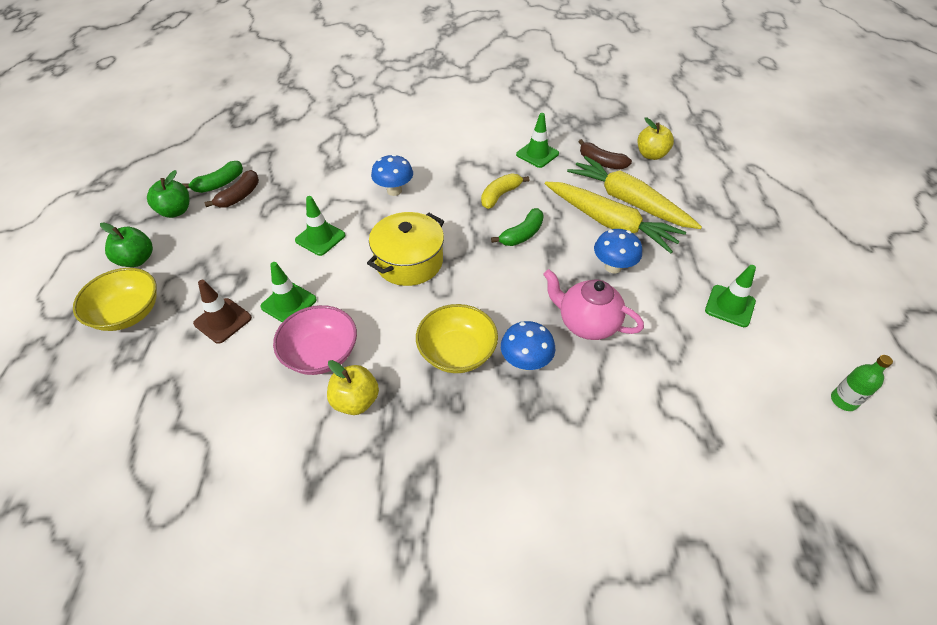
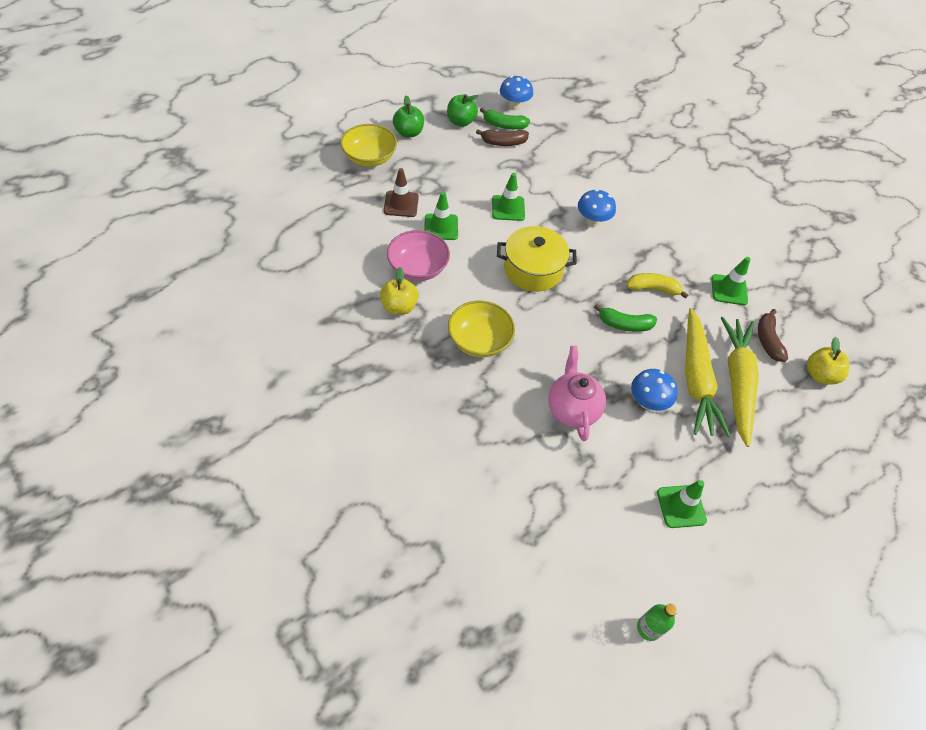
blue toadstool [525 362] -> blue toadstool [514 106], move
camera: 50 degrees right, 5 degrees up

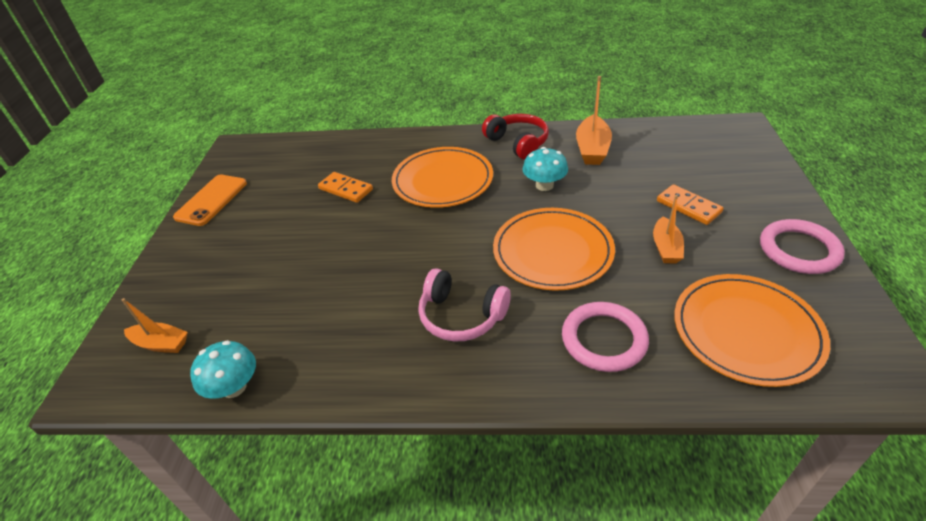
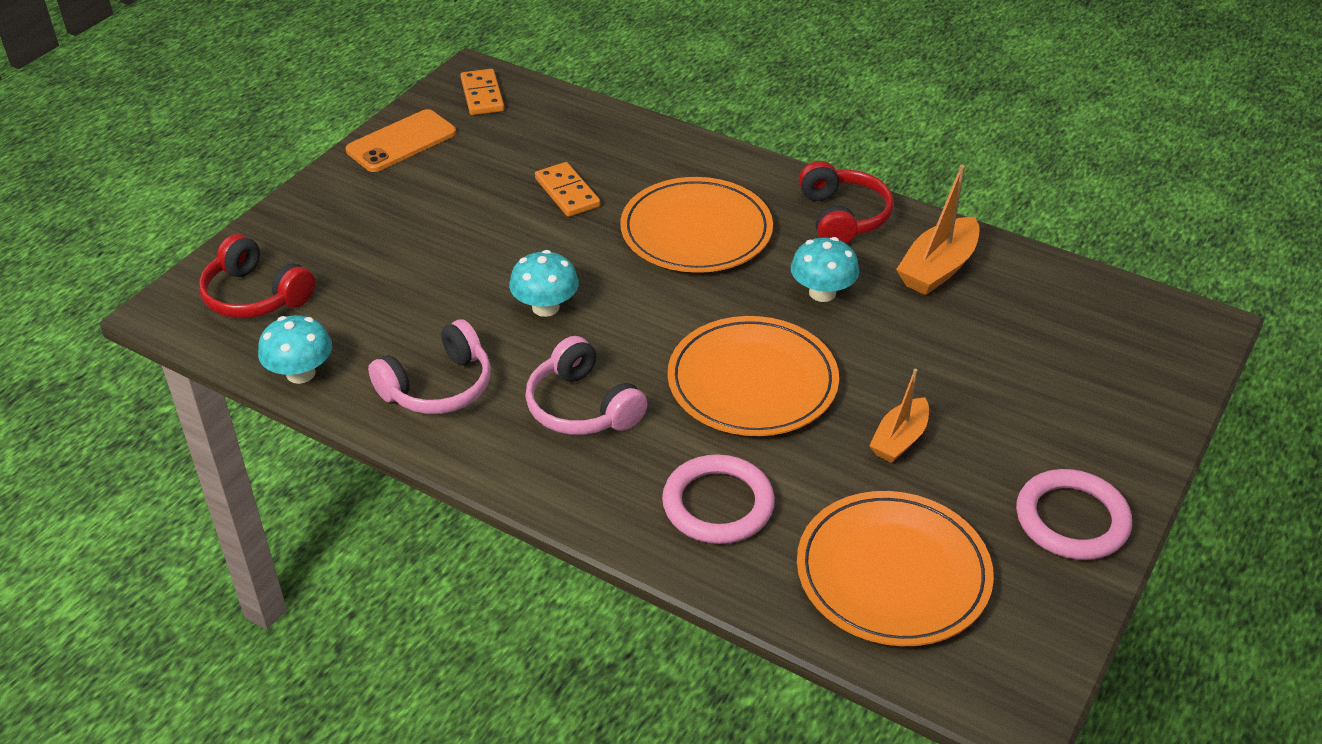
orange domino [688 207] -> orange domino [482 95], move
orange toy boat [161 344] -> red over-ear headphones [255 296]
none -> aqua toadstool [545 307]
none -> pink over-ear headphones [438 387]
camera: 25 degrees right, 0 degrees up

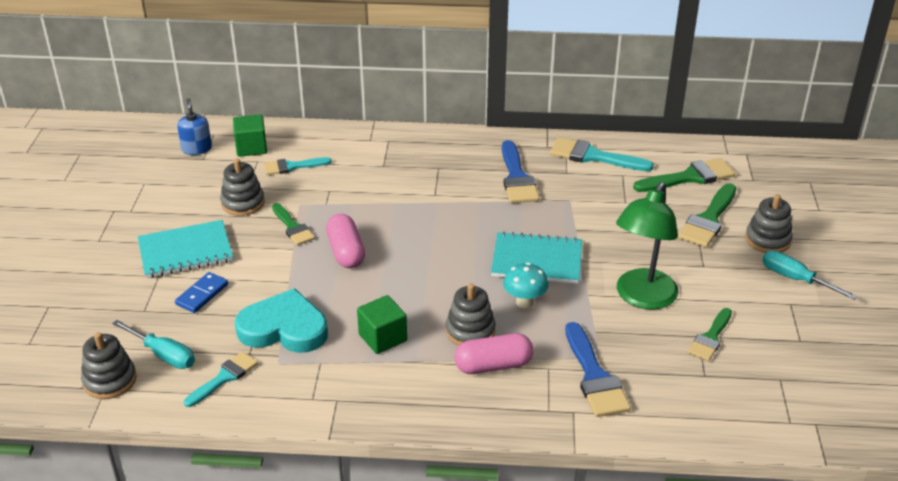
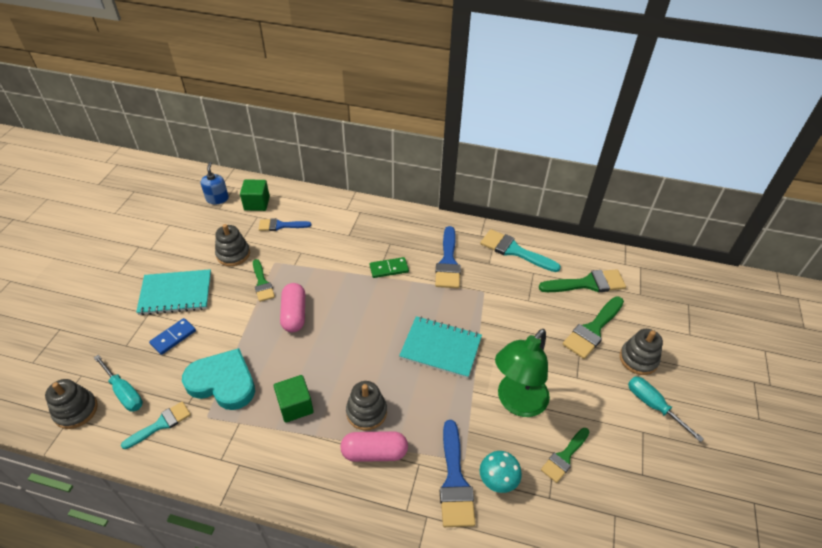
aqua paintbrush [292 166] -> blue paintbrush [281 225]
aqua toadstool [524 302] -> aqua toadstool [497 481], move
none -> leaf-green domino [389 269]
camera: 10 degrees right, 10 degrees up

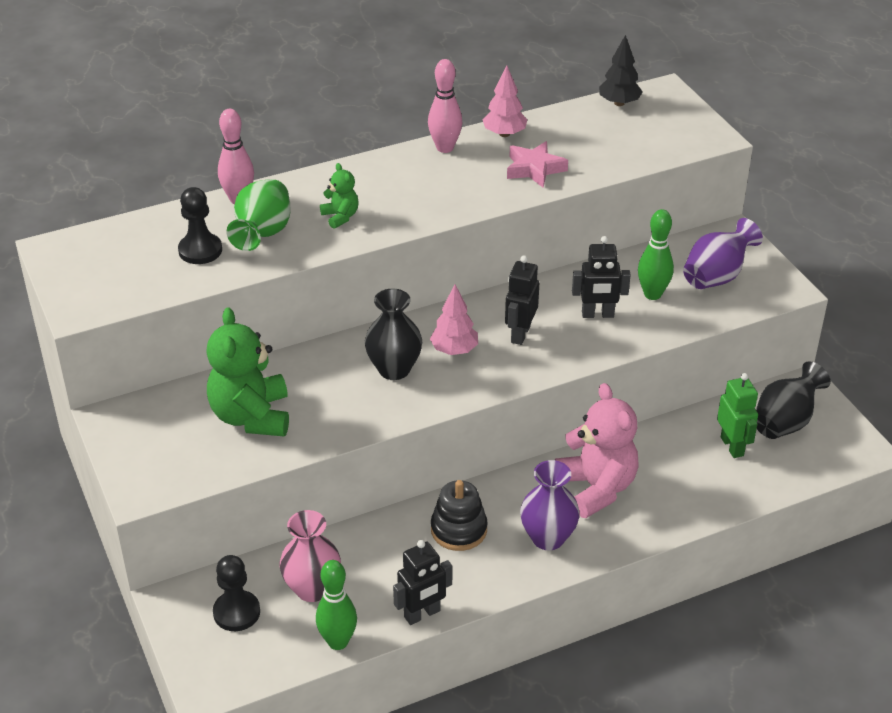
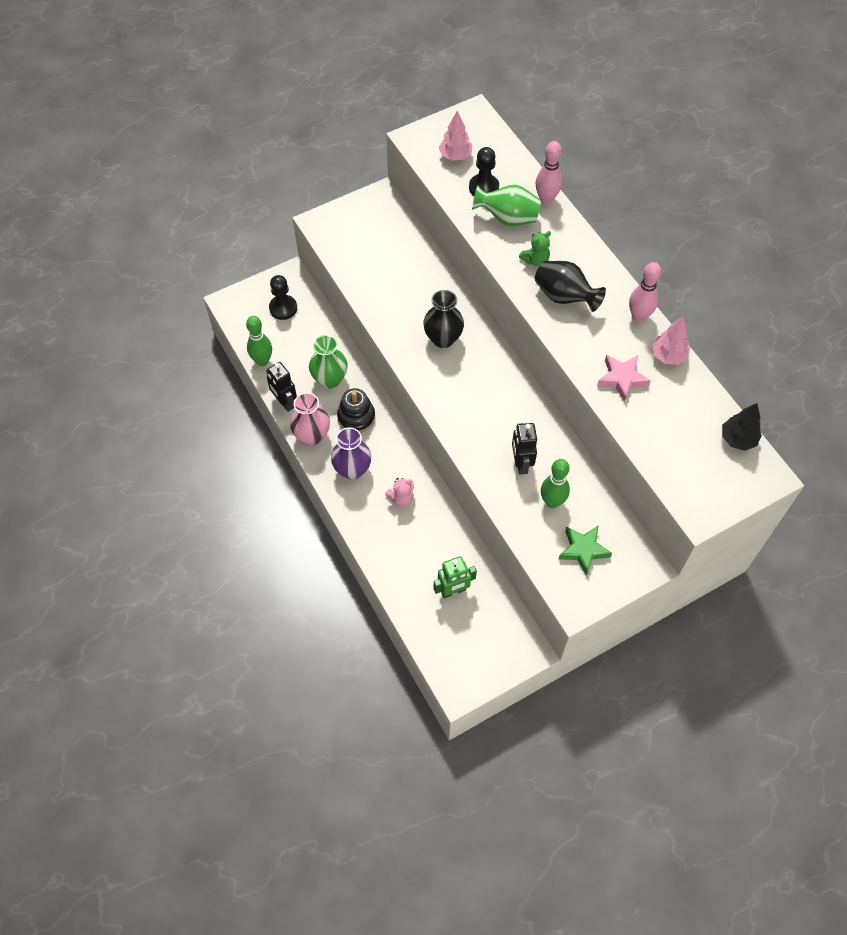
purple tall vase [716 276] -> leaf-green star shape [583 550]
black robot [520 334] -> none
pink toy tree [454 350] -> pink toy tree [455 156], move
leaf-green teddy [251 416] -> none
black tall vase [785 422] -> black tall vase [564 297], move
pink teddy [596 488] -> pink teddy [401 498], x0.49
pink tall vase [312 589] -> pink tall vase [312 436], move
none -> leaf-green tall vase [330 379]
camera: 85 degrees right, 20 degrees up

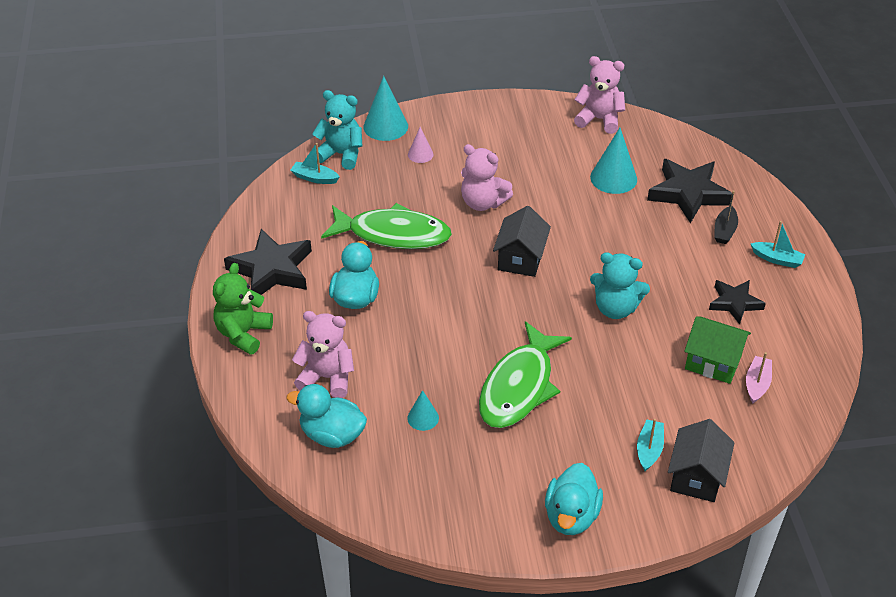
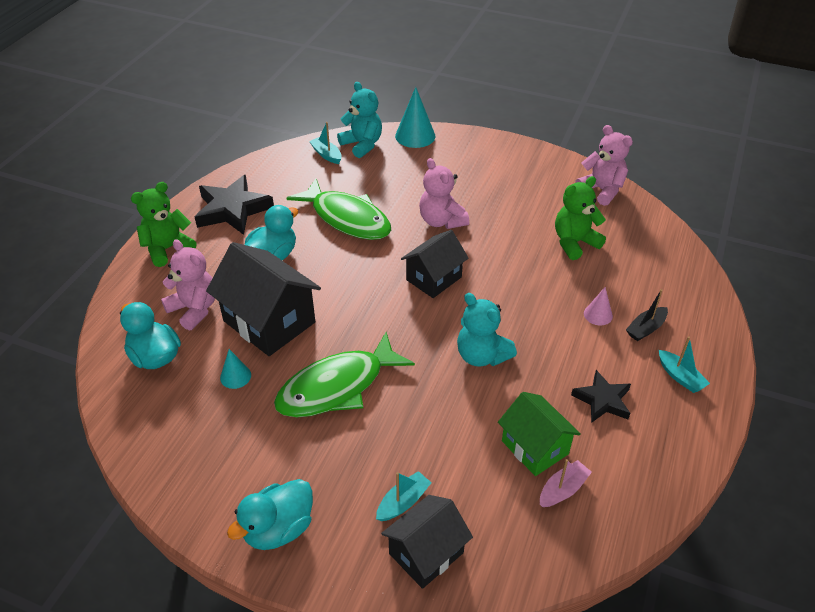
pink solid cone [420 154] -> pink solid cone [598 314], move
aqua solid cone [613 178] -> leaf-green teddy [574 243]
black star shape [688 194] -> none
none -> black toy house [269 321]
camera: 30 degrees right, 0 degrees up

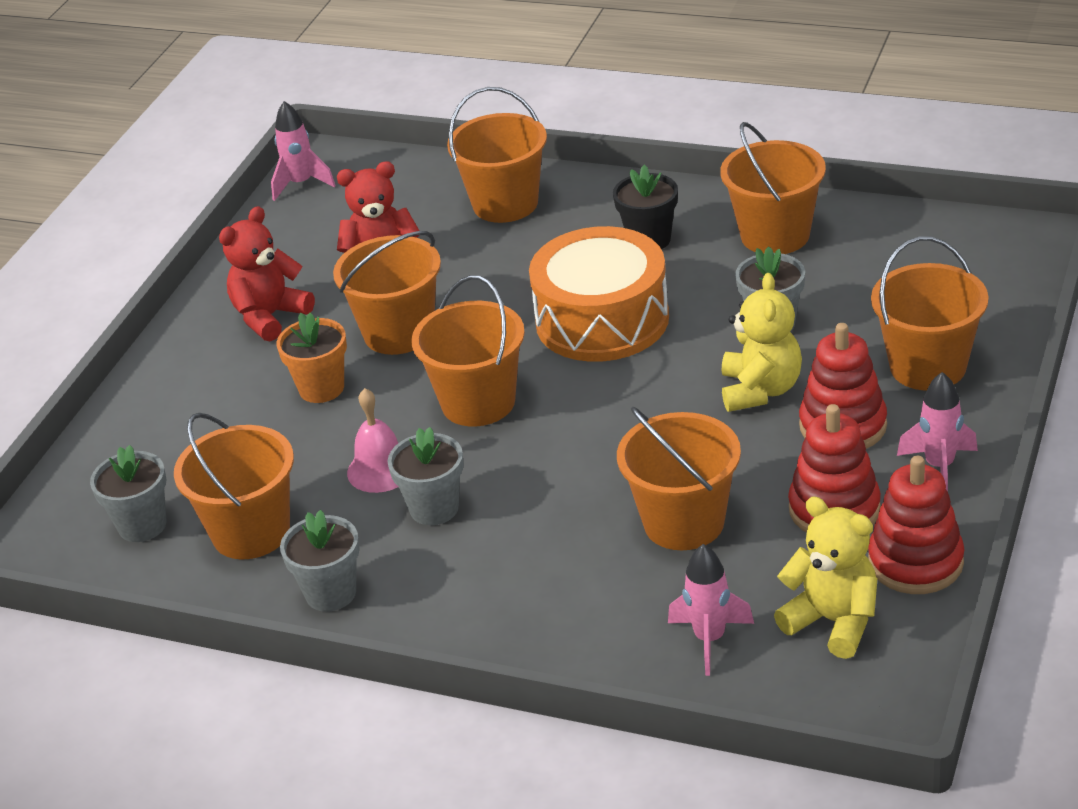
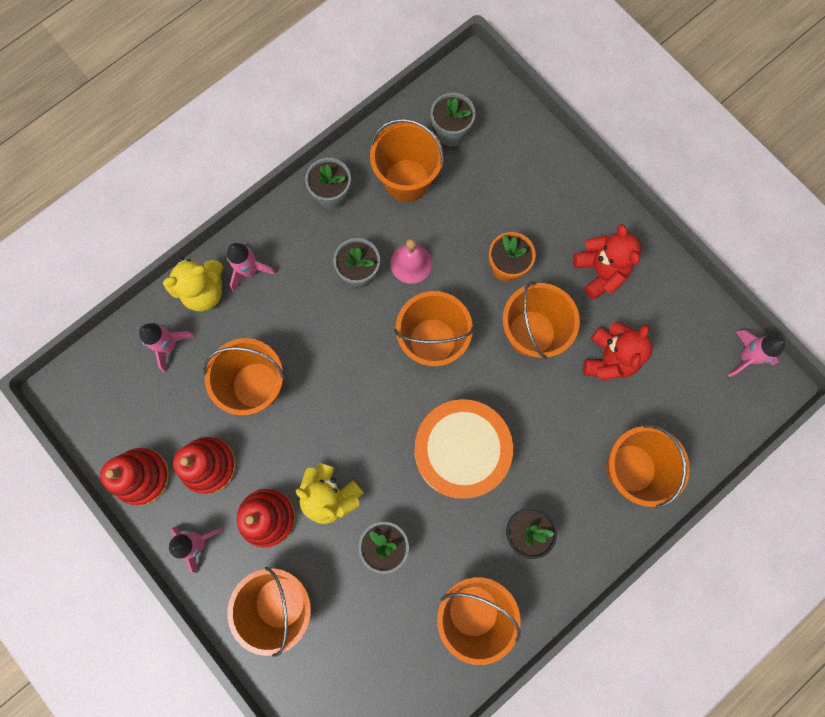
golden teddy [833 621] -> golden teddy [204 291], move
none -> pink rocket [250 270]
camera: 115 degrees right, 40 degrees up

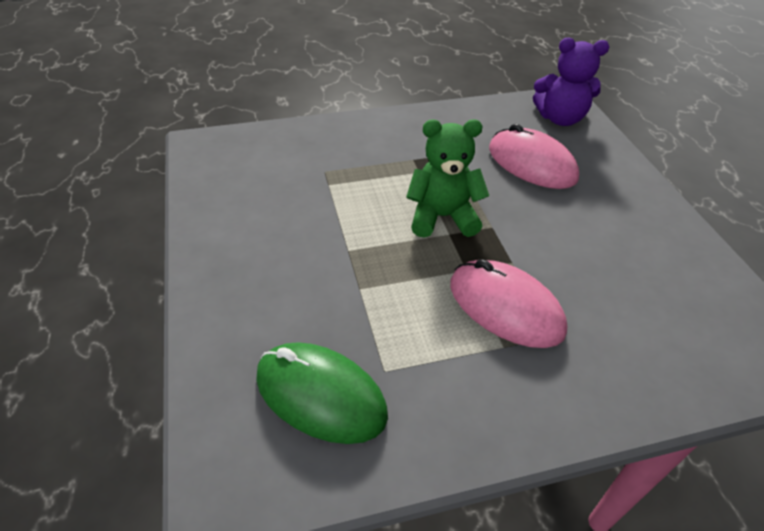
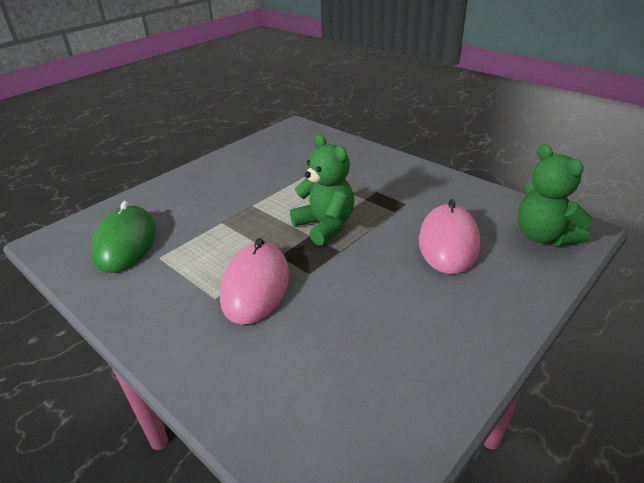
purple teddy [560 118] -> leaf-green teddy [544 236]
camera: 60 degrees right, 10 degrees down

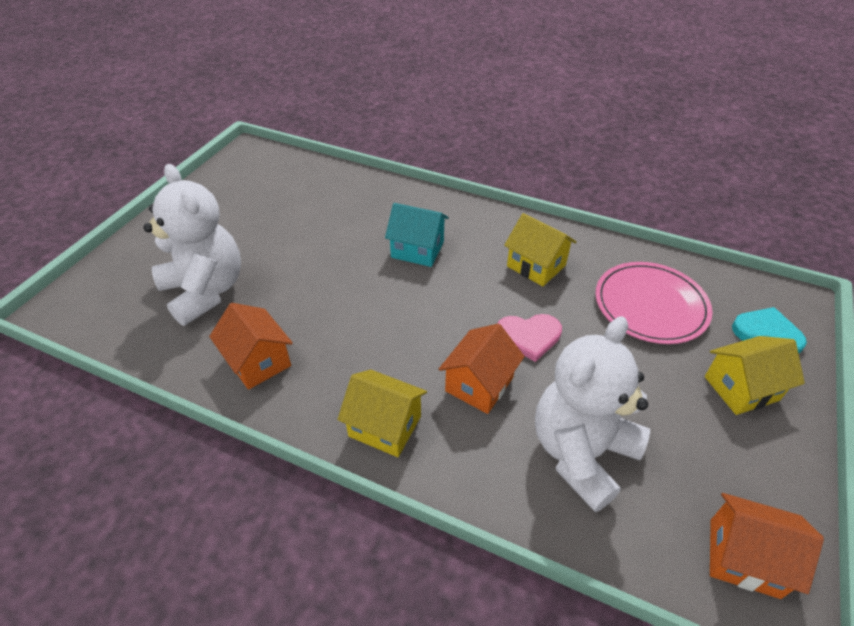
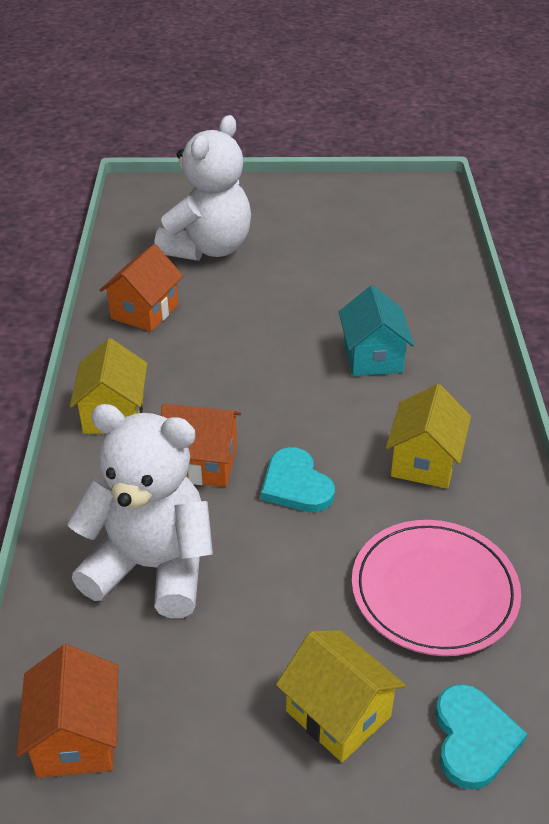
pink heart shape [528 337] -> aqua heart shape [296 485]
camera: 65 degrees right, 5 degrees down

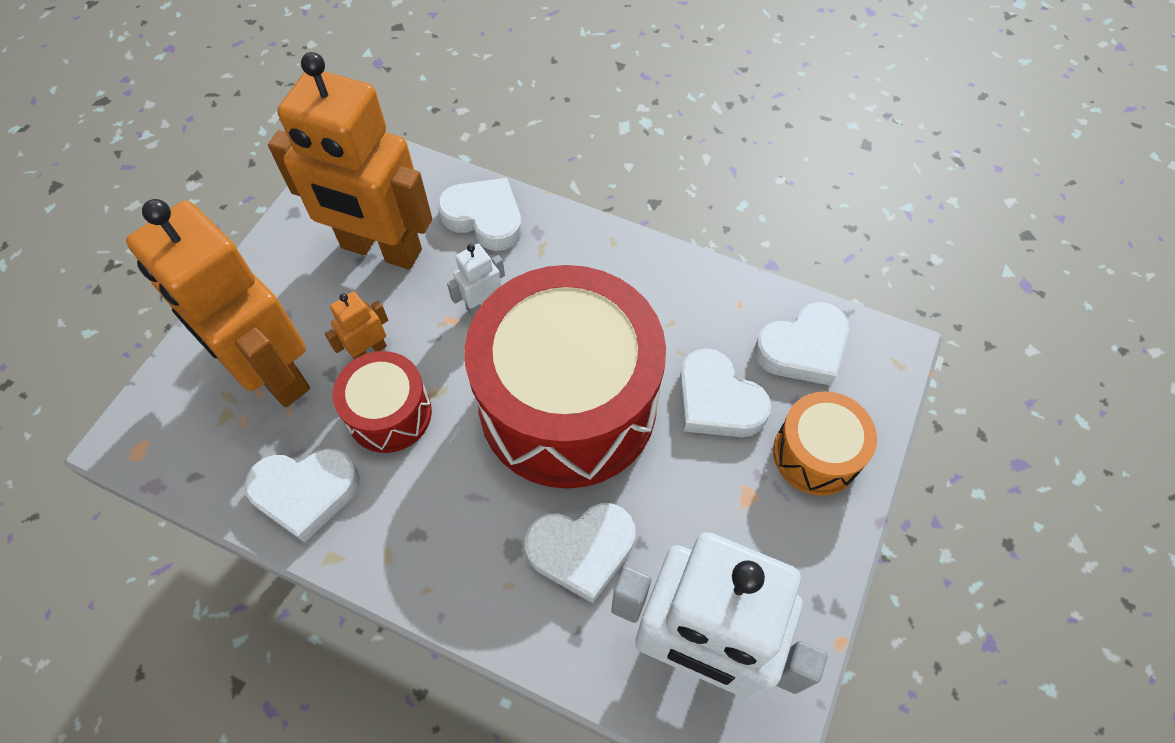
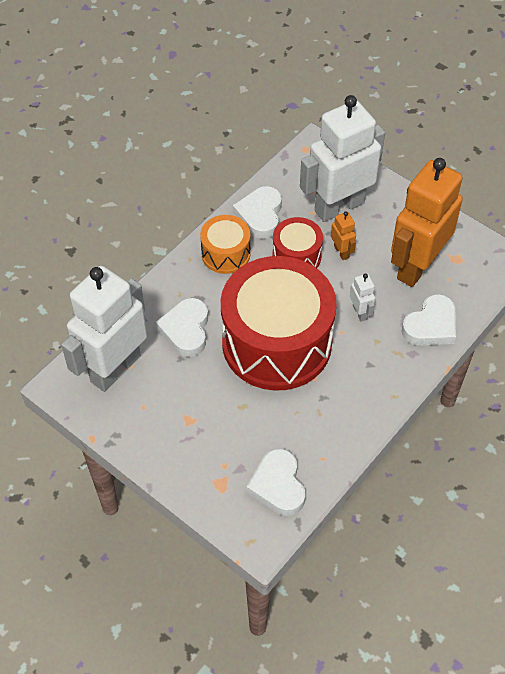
orange robot [272 373] -> white robot [339 206]
white heart shape [717 401] -> none
orange snare drum [816 454] -> orange snare drum [226 254], move
camera: 105 degrees right, 5 degrees down

